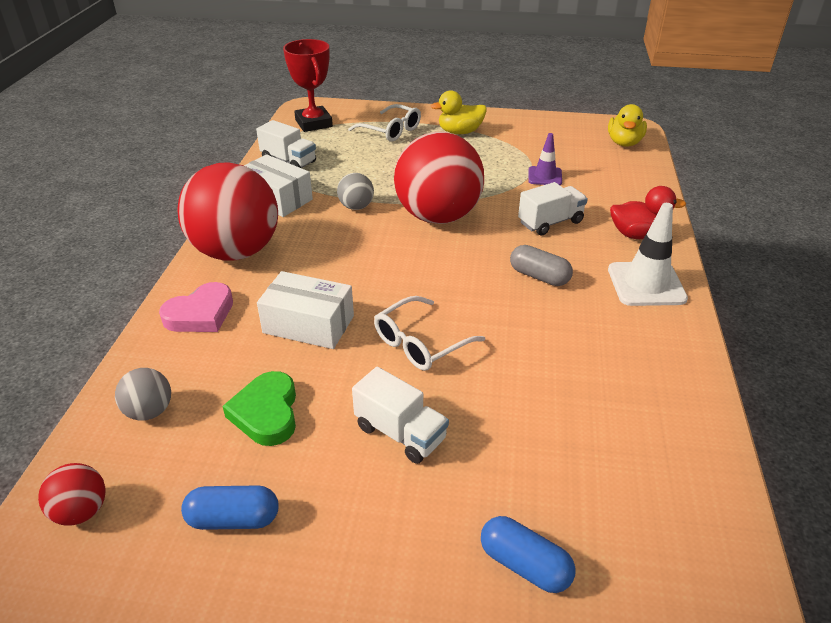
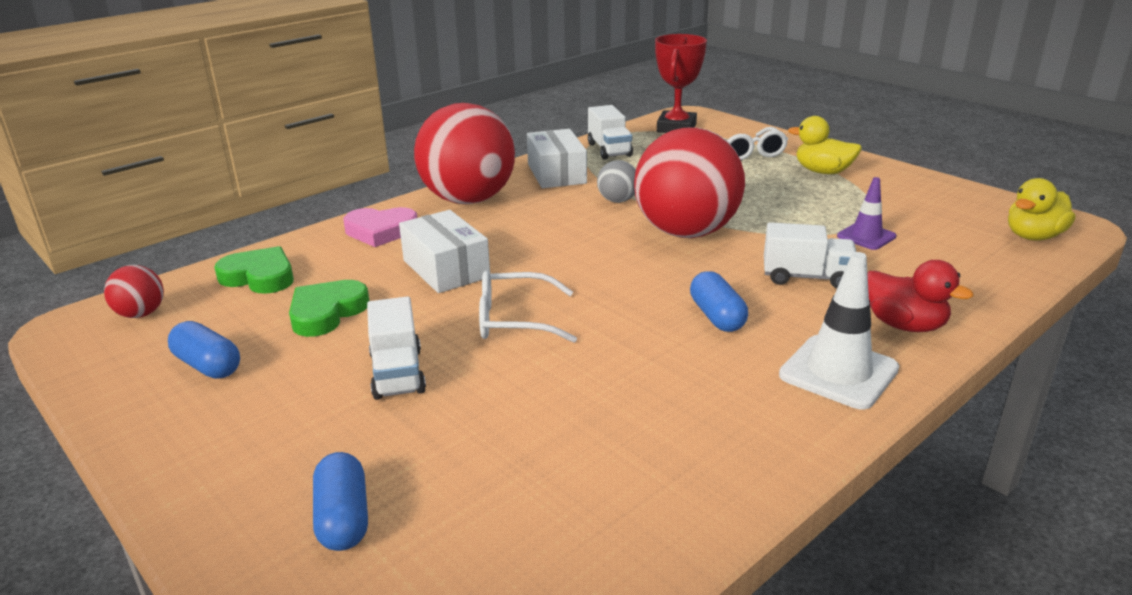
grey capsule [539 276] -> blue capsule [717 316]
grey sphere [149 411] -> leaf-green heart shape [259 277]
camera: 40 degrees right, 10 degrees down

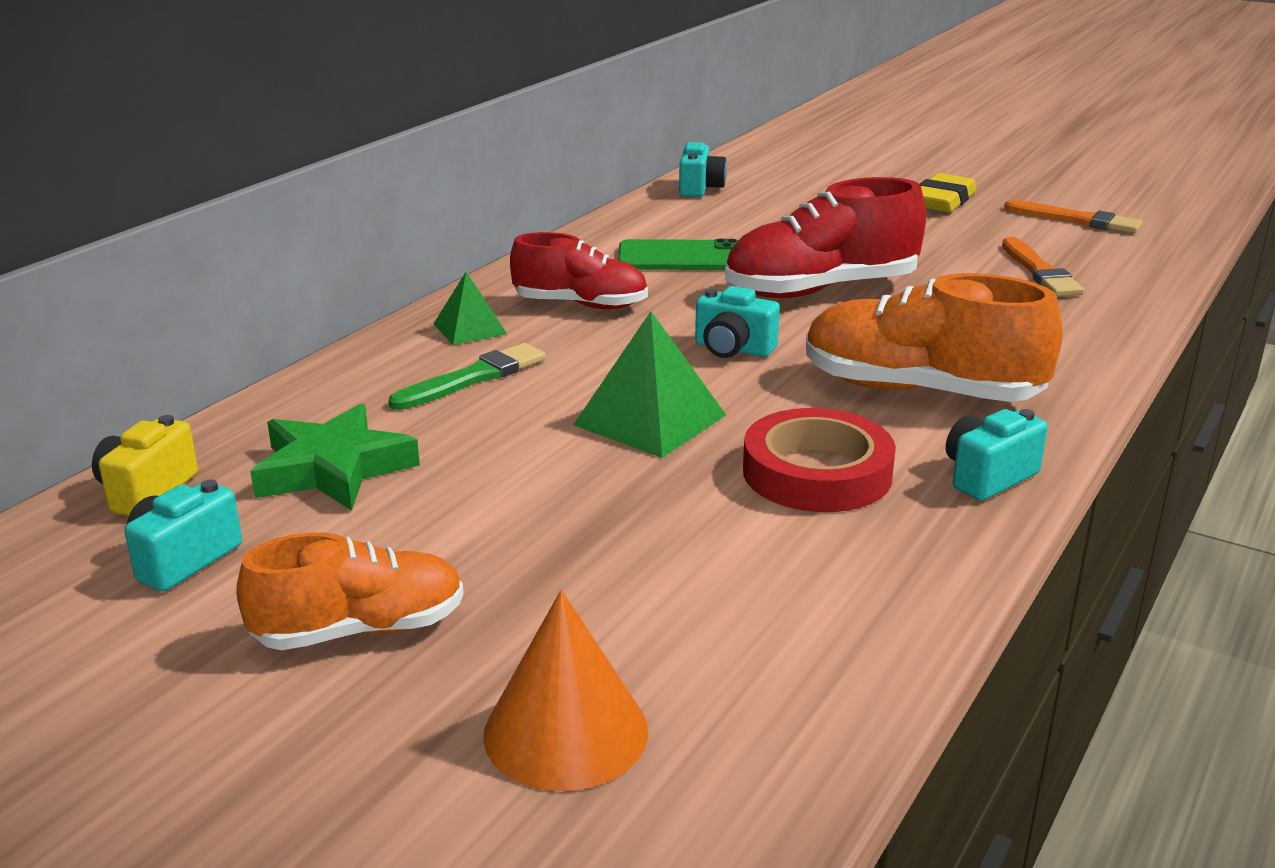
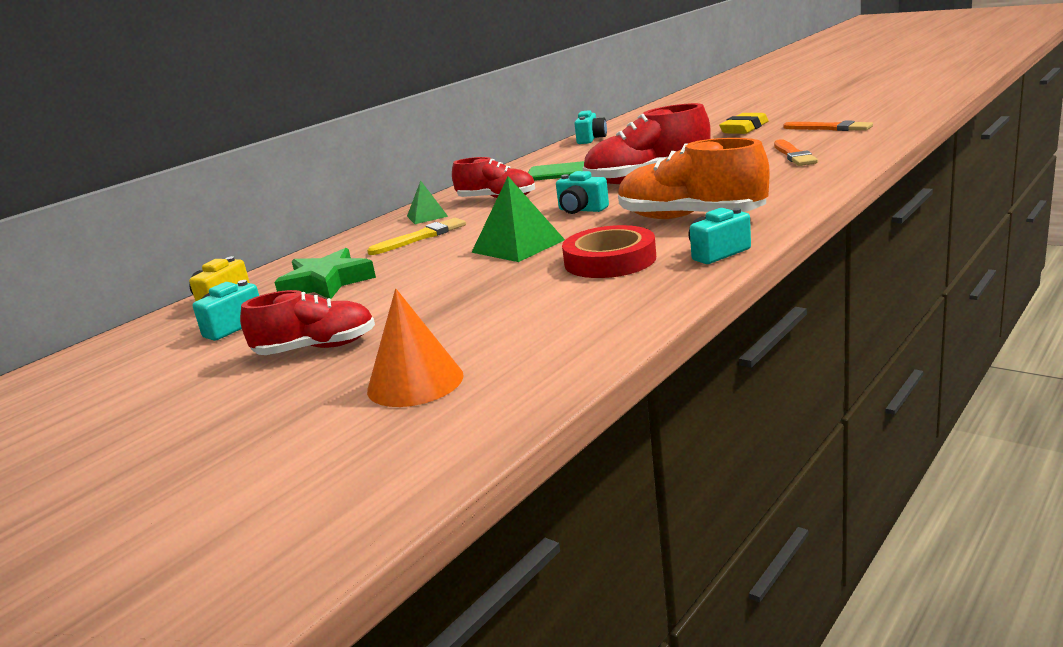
leaf-green paintbrush [473 378] -> golden paintbrush [421 237]
orange shoe [360 630] -> red shoe [316 348]
camera: 10 degrees right, 5 degrees down

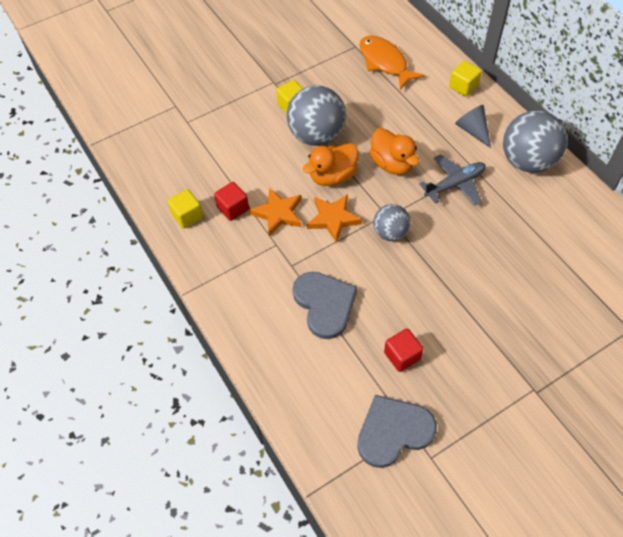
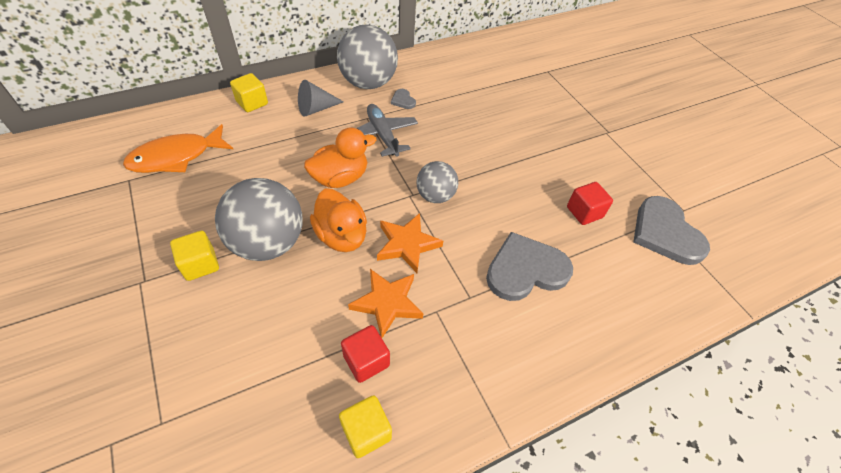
none -> grey heart shape [403 100]
camera: 90 degrees left, 5 degrees down

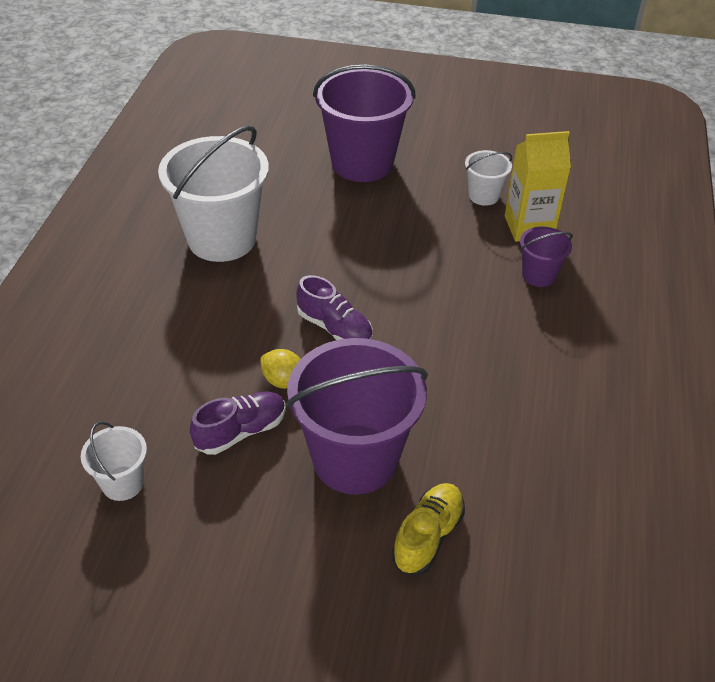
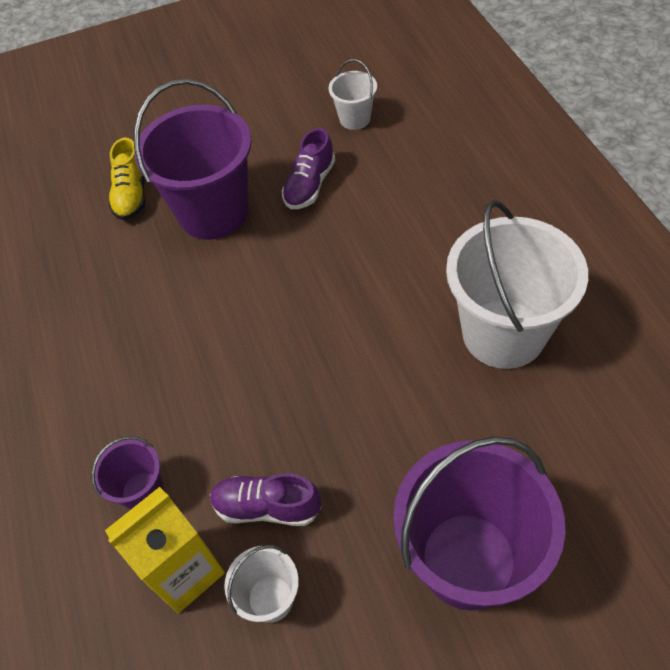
purple shoe [334 328] -> purple shoe [267 507], move
golden lemon [284 381] -> none
camera: 155 degrees right, 10 degrees up

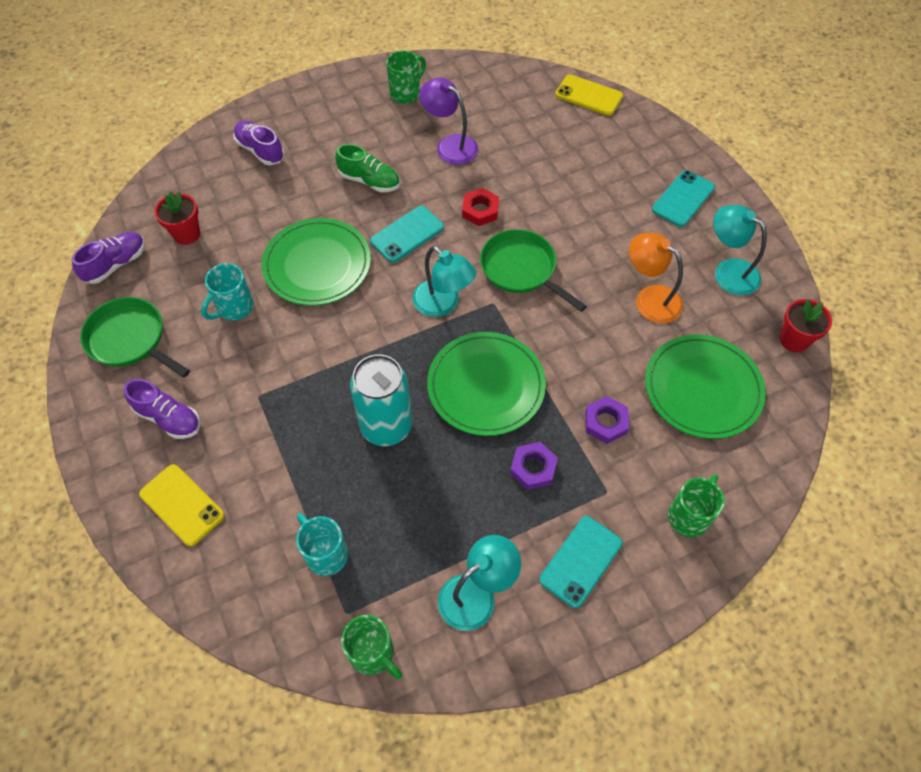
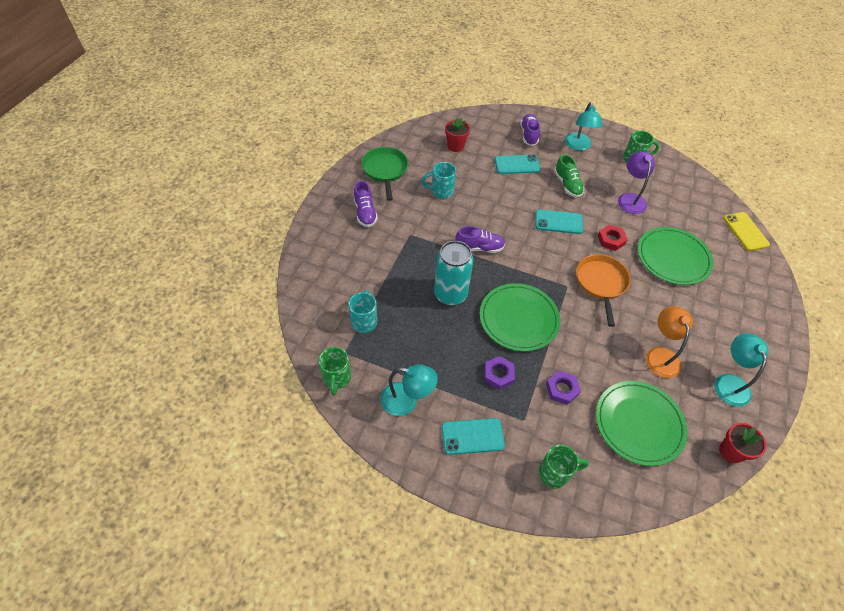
aqua mobile phone [683 199] -> aqua mobile phone [517 164], move
leaf-green plate [317 264] -> leaf-green plate [673 258], move
leaf-green frying pan [521 269] -> orange frying pan [601 283]
purple shoe [116 264] -> purple shoe [479 248], move
aqua desk lamp [443 304] -> aqua desk lamp [578 146], move
golden mobile phone [182 505] -> none
camera: 45 degrees right, 5 degrees down

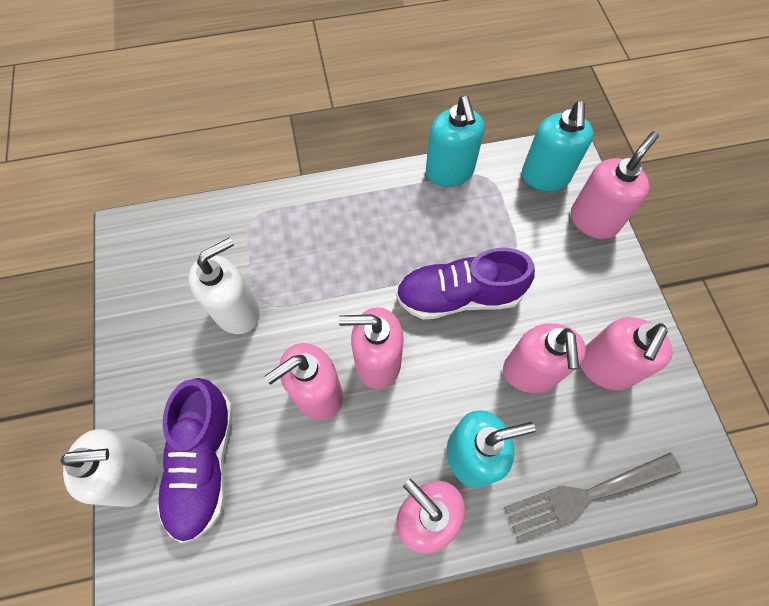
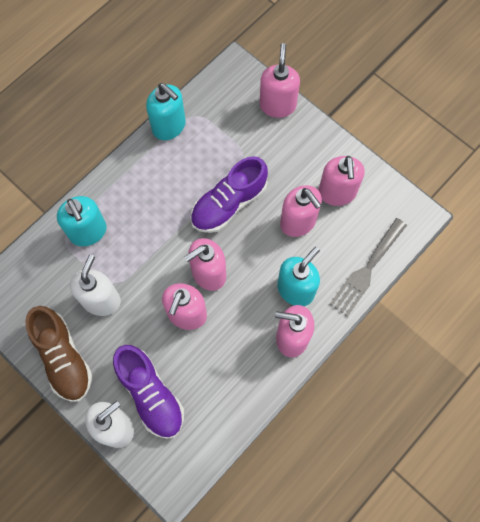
aqua soap dispenser [545 177] -> aqua soap dispenser [88 232], move
none -> brown shoe [63 358]
camera: 35 degrees left, 5 degrees up

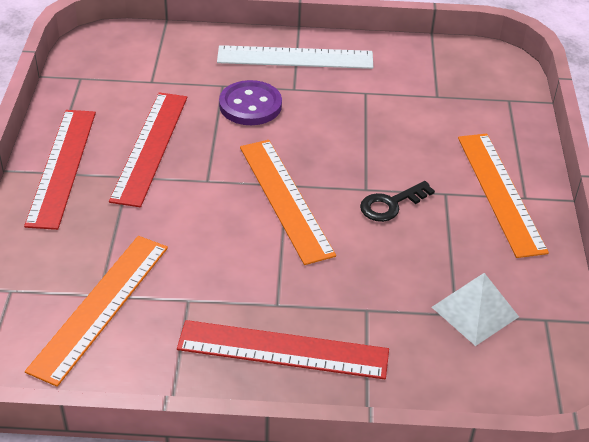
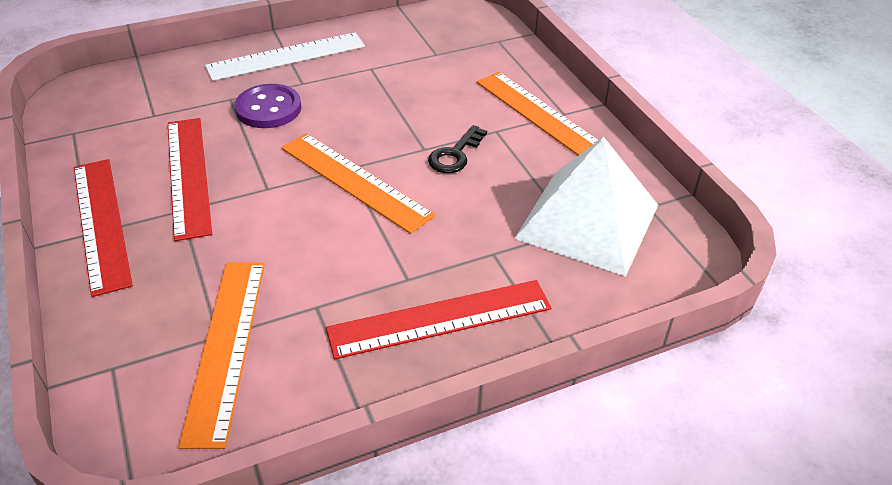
white pyramid [475 311] -> white pyramid [587 221], x1.84
camera: 25 degrees left, 0 degrees up

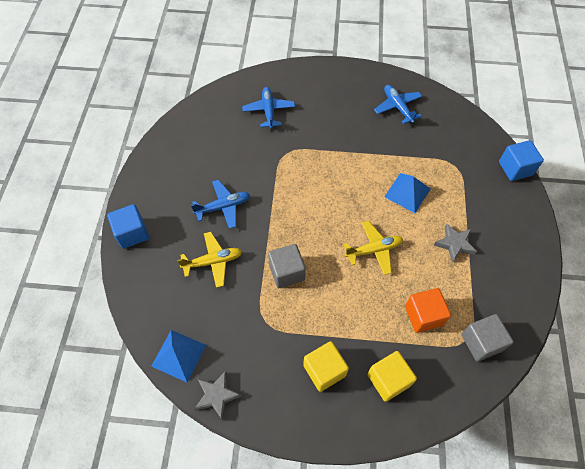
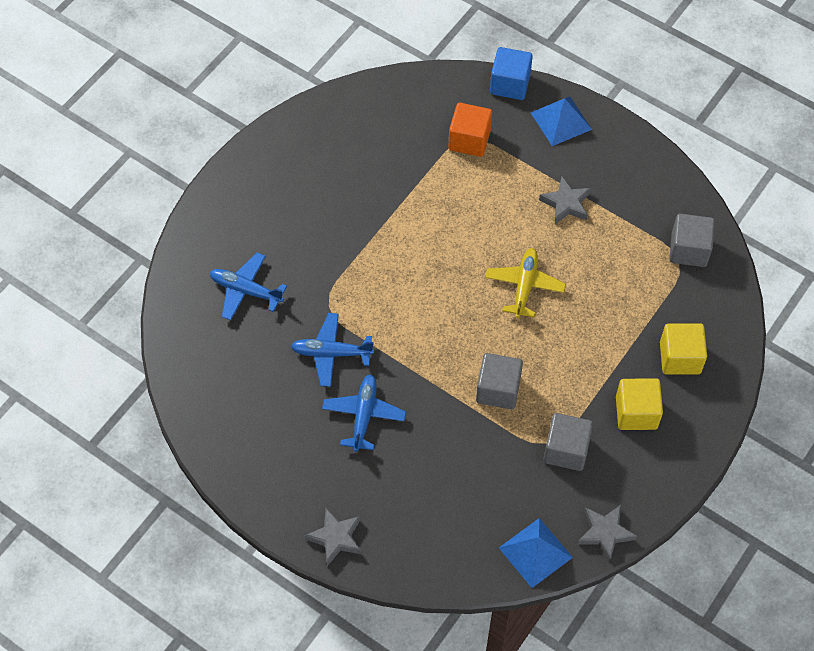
blue plane [397 107] -> blue plane [331 353], move
blue pyramid [407 192] -> blue pyramid [561 120], move
blue block [132 233] -> grey star shape [336 538]
golden plane [213 262] -> none
orange block [423 315] -> orange block [469 140], move
none -> grey block [566 450]
camera: 60 degrees left, 0 degrees up

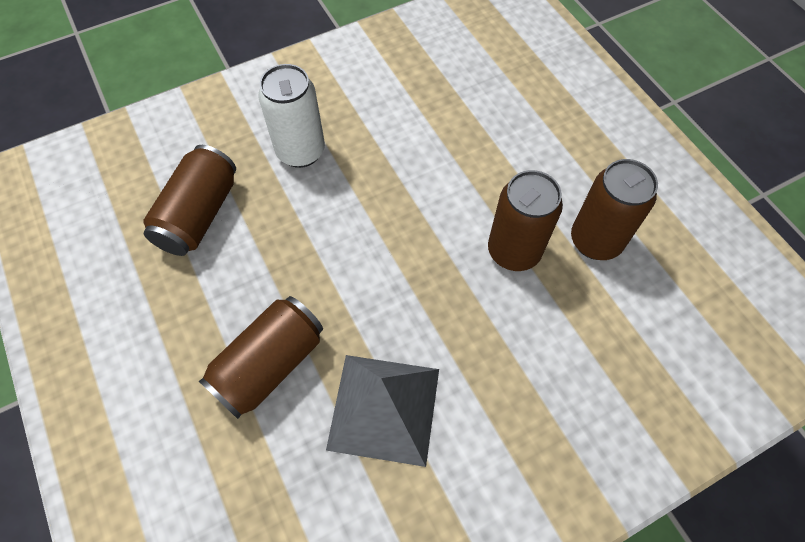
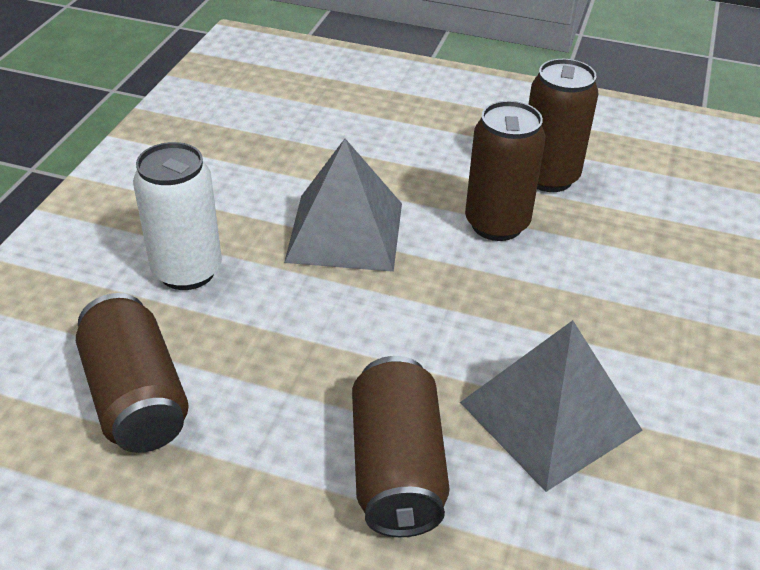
none -> grey pyramid [345 231]
camera: 45 degrees left, 20 degrees down

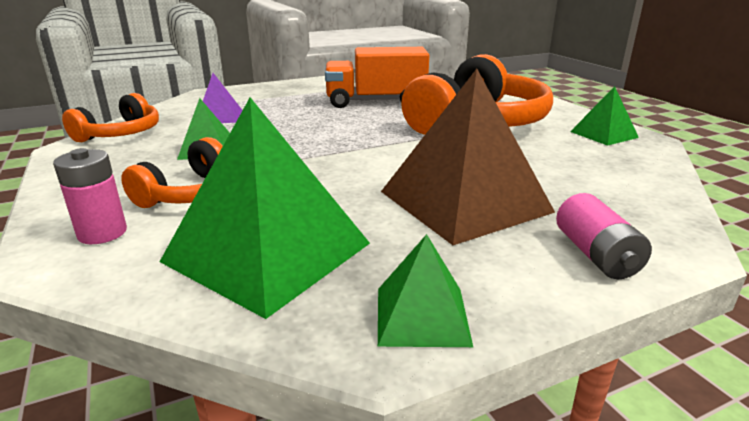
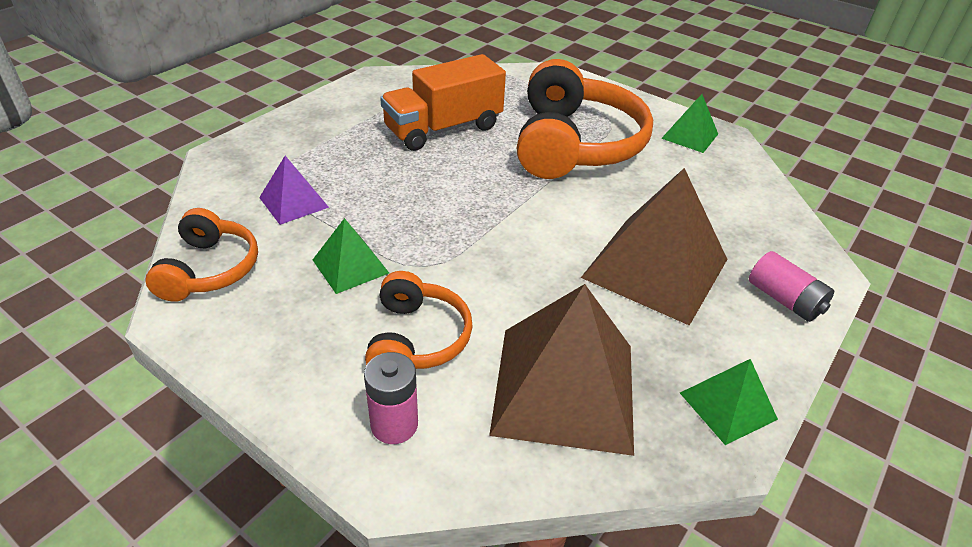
leaf-green pyramid [267 252] -> brown pyramid [564 387]
camera: 30 degrees left, 15 degrees up

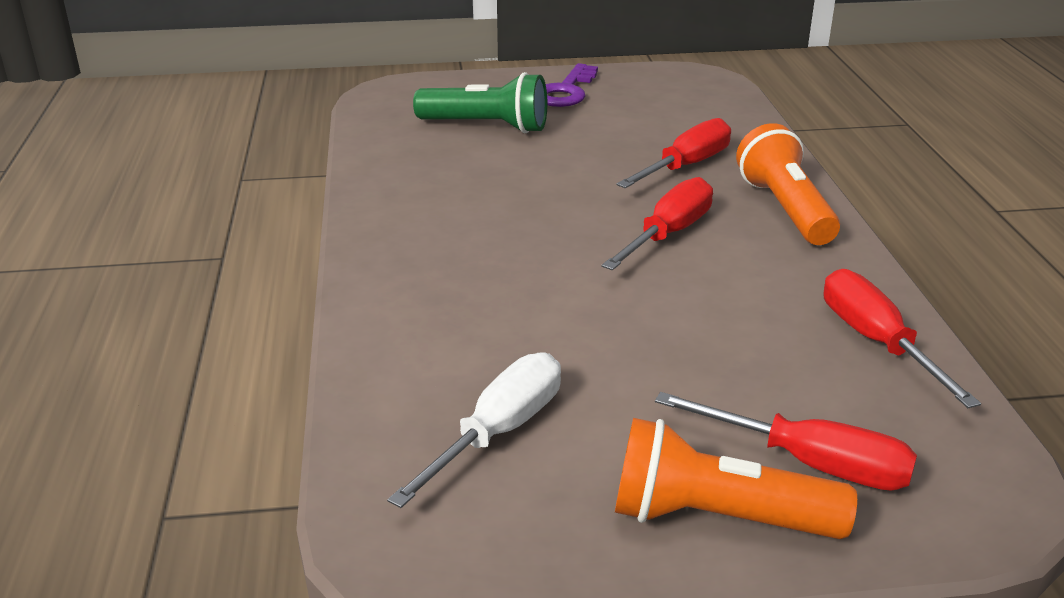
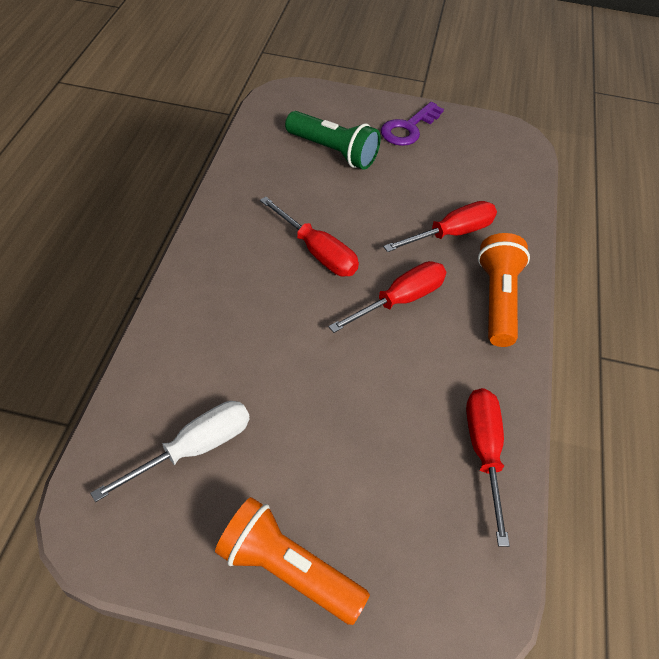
red screwdriver [810 463] -> red screwdriver [317 252], move
camera: 15 degrees right, 20 degrees up

